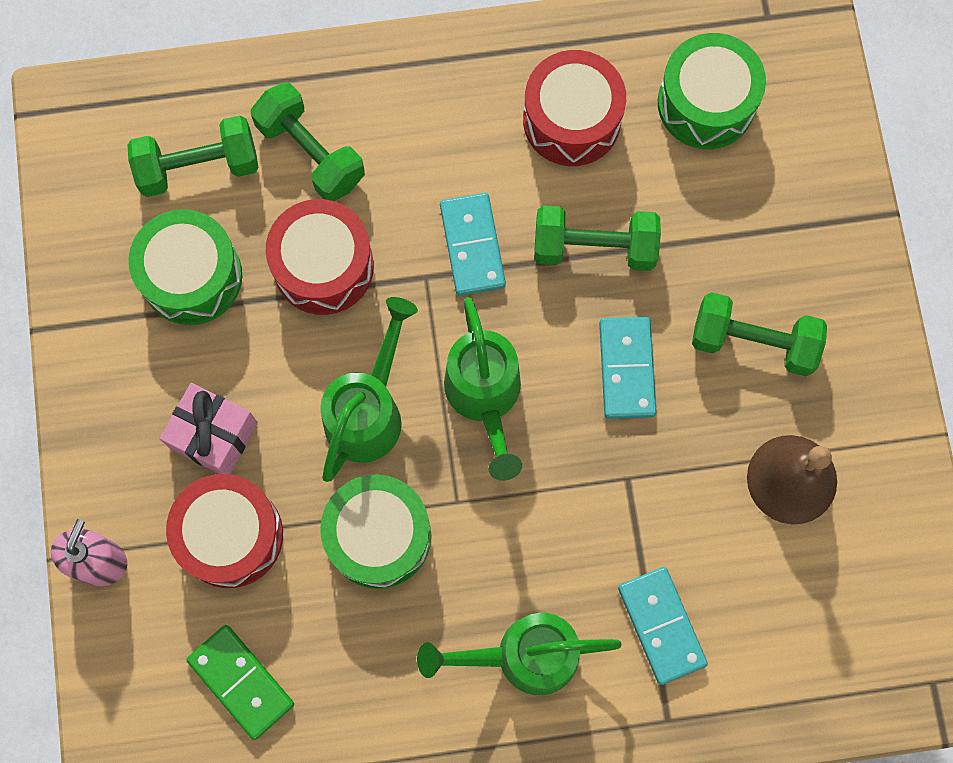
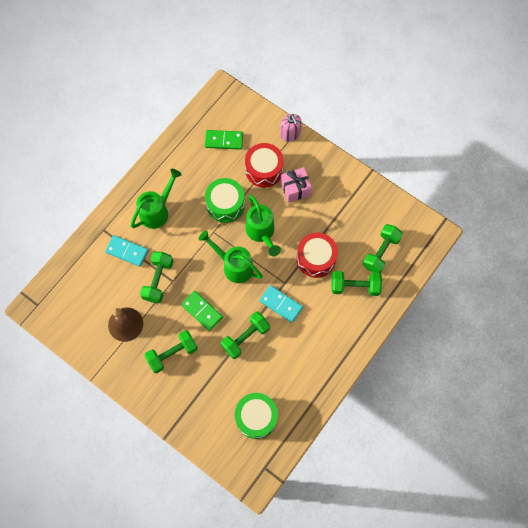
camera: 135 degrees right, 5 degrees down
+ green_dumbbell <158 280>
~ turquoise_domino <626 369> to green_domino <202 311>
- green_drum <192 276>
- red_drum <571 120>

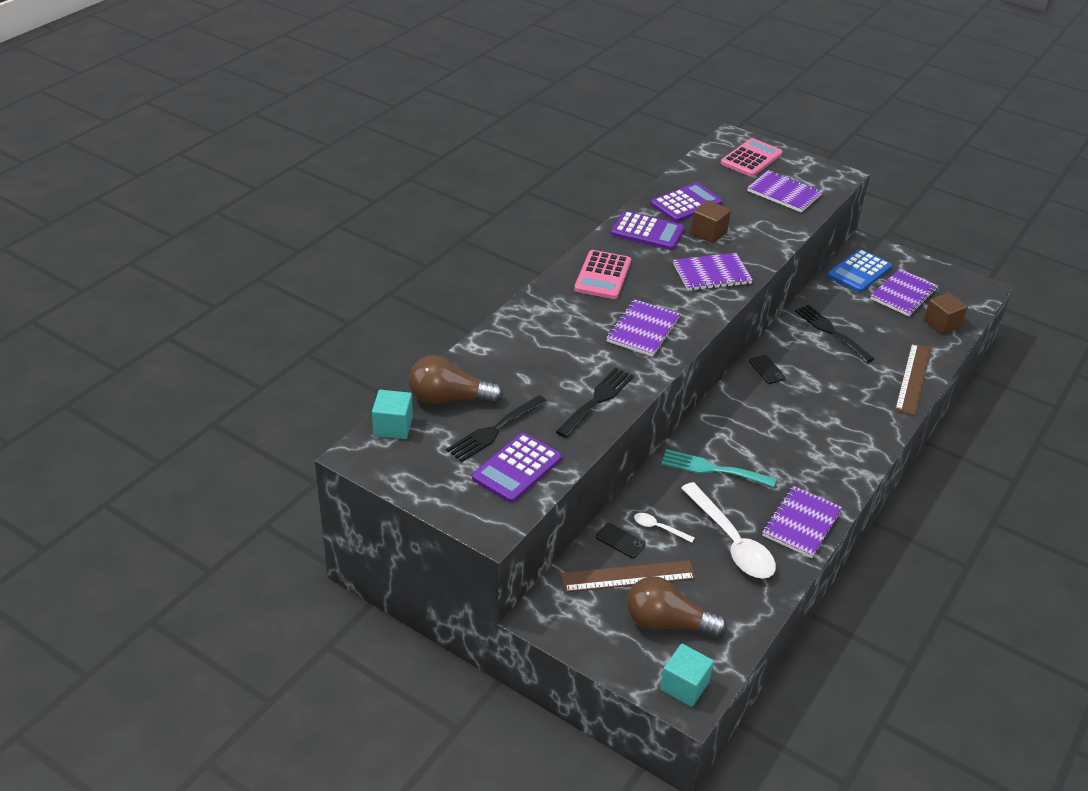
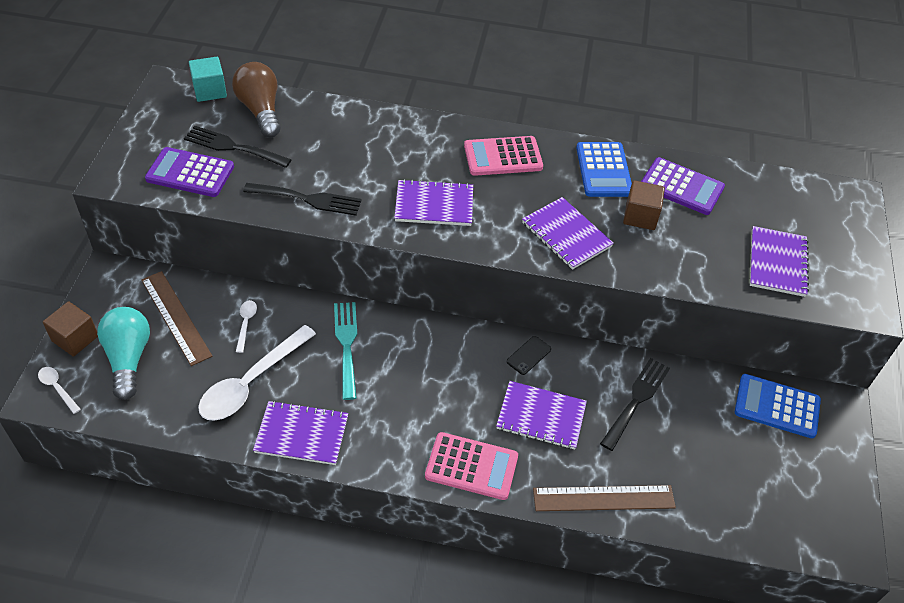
camera: 65 degrees right, 10 degrees up
~ turquoise_cube <684 686> to white_spoon <57 388>
~ brown_cube <942 324> to <75 338>
~ brown_light_bulb <667 623> to turquoise_light_bulb <128 358>
~ pink_calculator <751 159> to <471 466>
~ purple_notebook <903 294> to <541 416>
~ purple_calculator <647 232> to blue_calculator <603 170>
- black_phone <620 540>

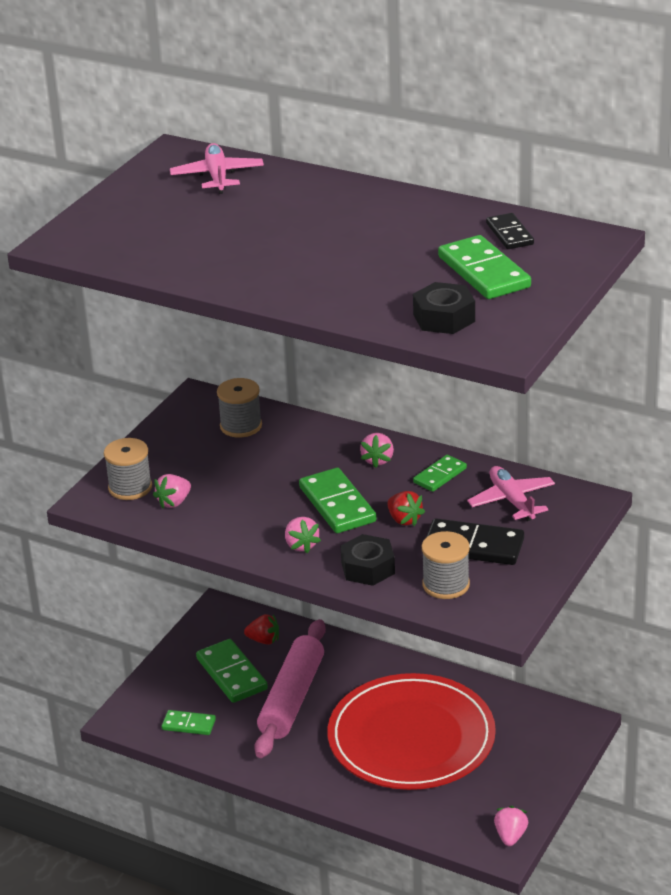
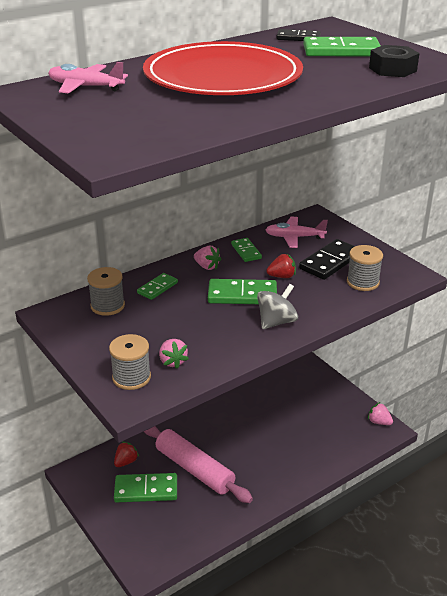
camera: 65 degrees left, 0 degrees up
~ green_domino <189 724> to <157 288>
~ red_plate <411 738> to <223 76>
~ pink_strawberry <301 545> to grey_spinning_top <276 322>
- black_nut <368 568>

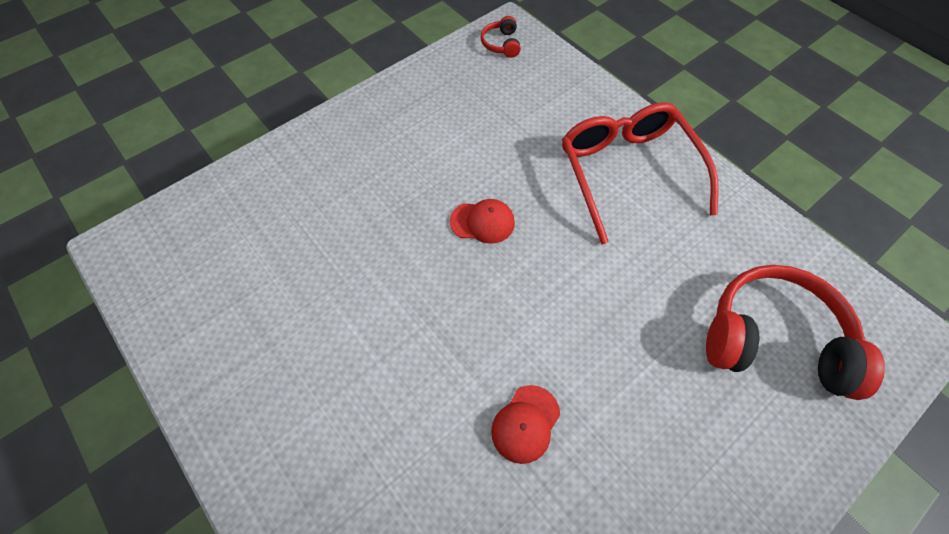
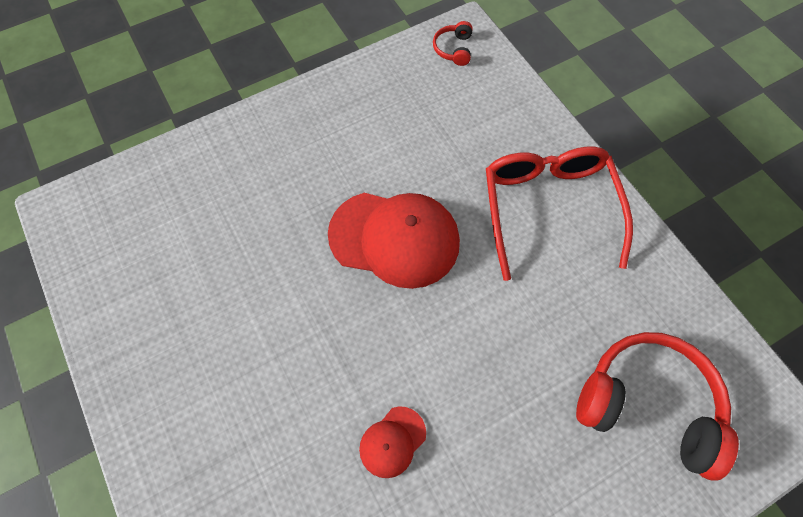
camera: 10 degrees right, 5 degrees up
~ red_cap <482 222> = <394 238> x2.10

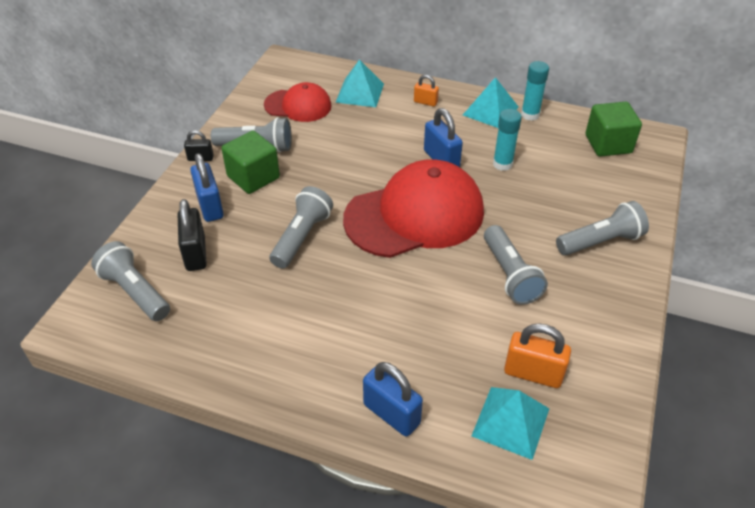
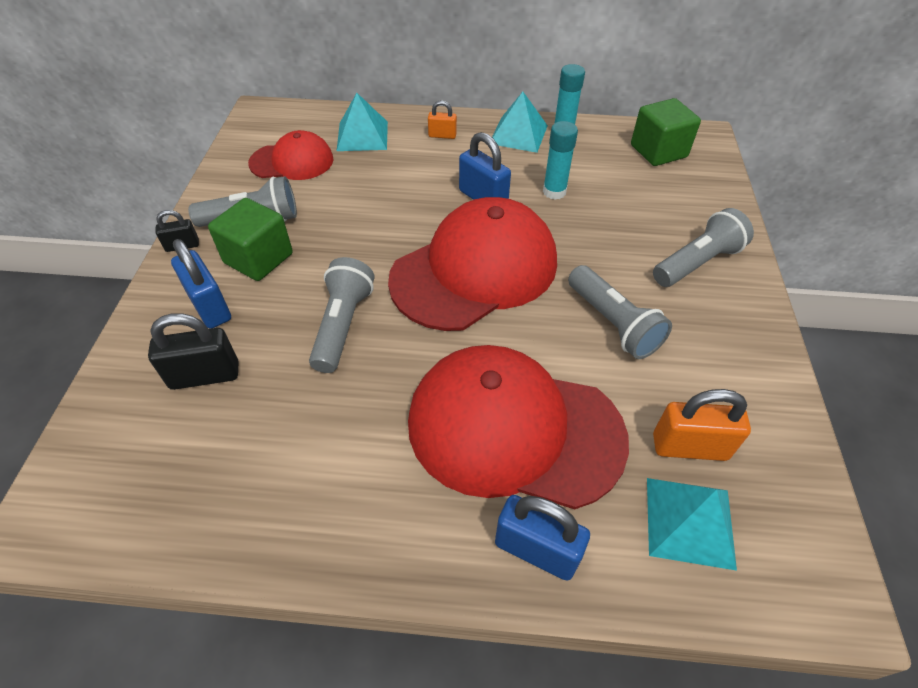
camera: 15 degrees left, 5 degrees up
~ black_padlock <195 253> = <205 375> 75 degrees counterclockwise
+ red_cap <514 429>
- grey_flashlight <135 292>

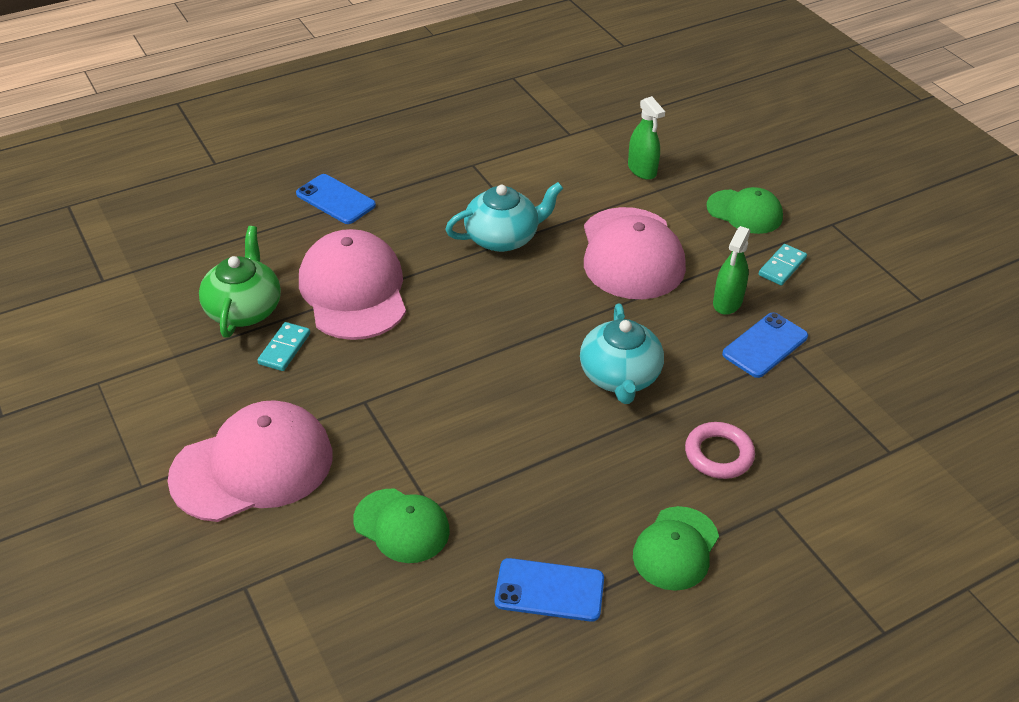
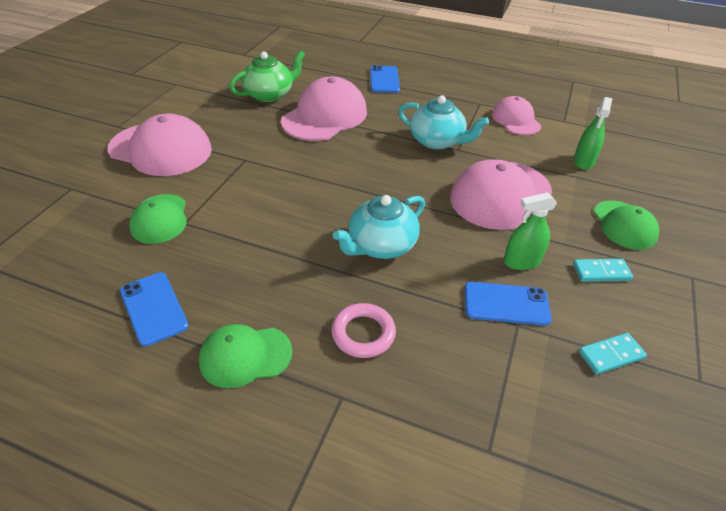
camera: 50 degrees right, 0 degrees up
+ pink_cap <516 120>
~ turquoise_domino <284 348> to <611 355>

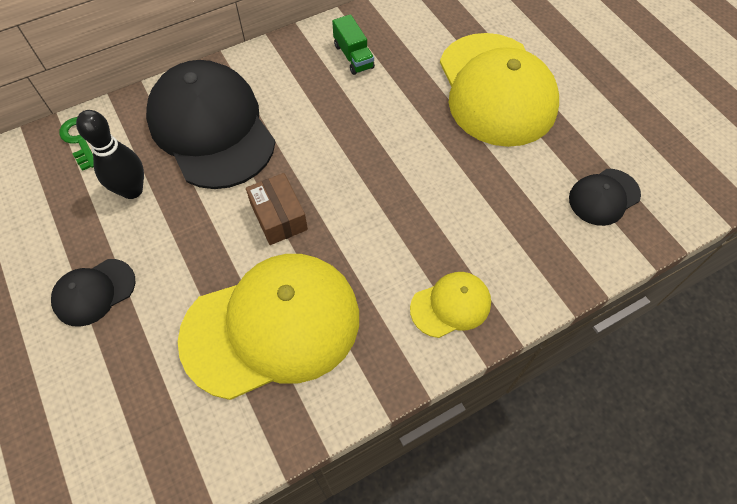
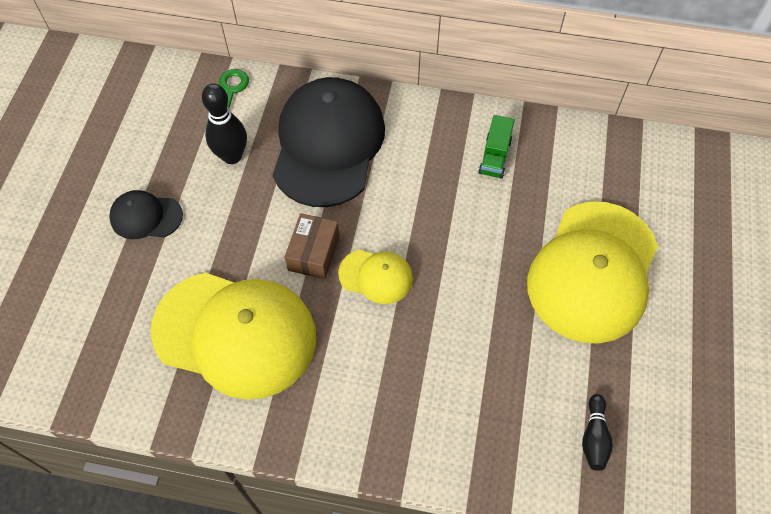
camera: 40 degrees right, 0 degrees up
~ yellow_cap <451 305> to <376 276>
~ black_cap <604 197> to black_bowling_pin <594 437>

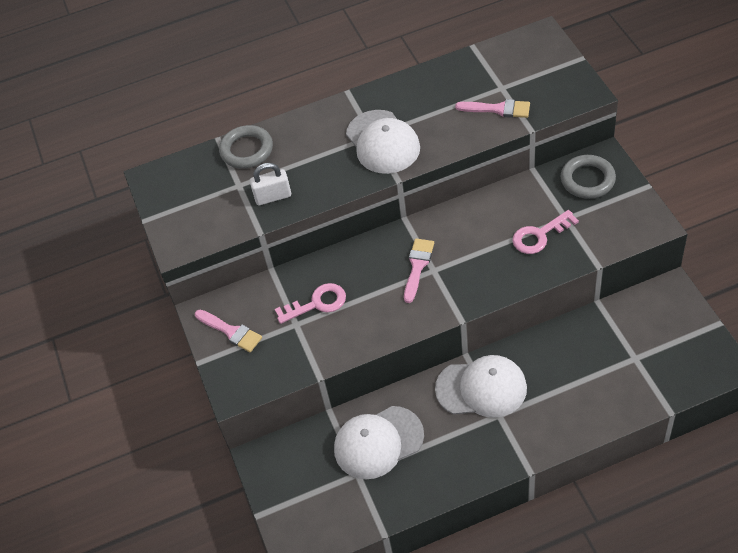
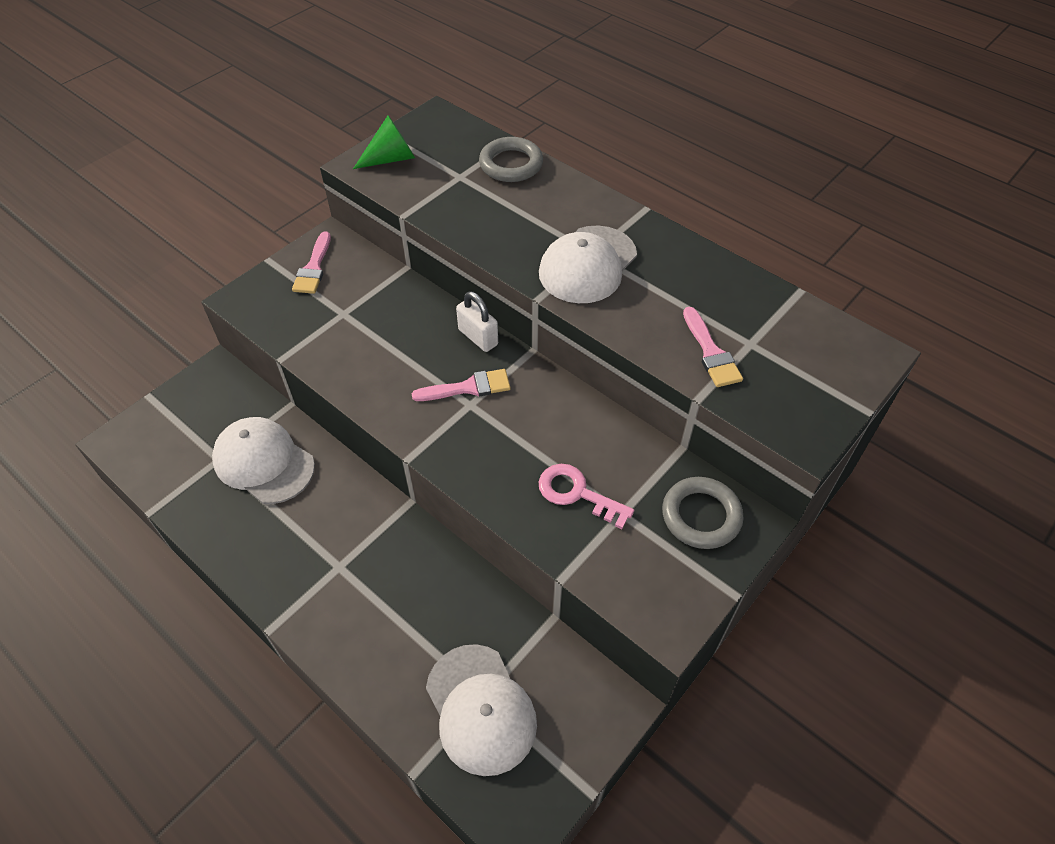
camera: 55 degrees right, 0 degrees up
+ green_cone <391 159>
~ white_cap <481 388> to <480 709>
~ white_padlock <273 196> to <478 337>
- pink_key <317 303>

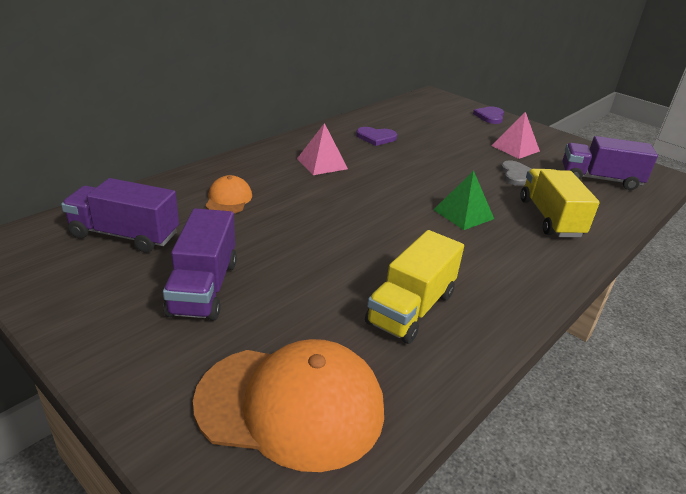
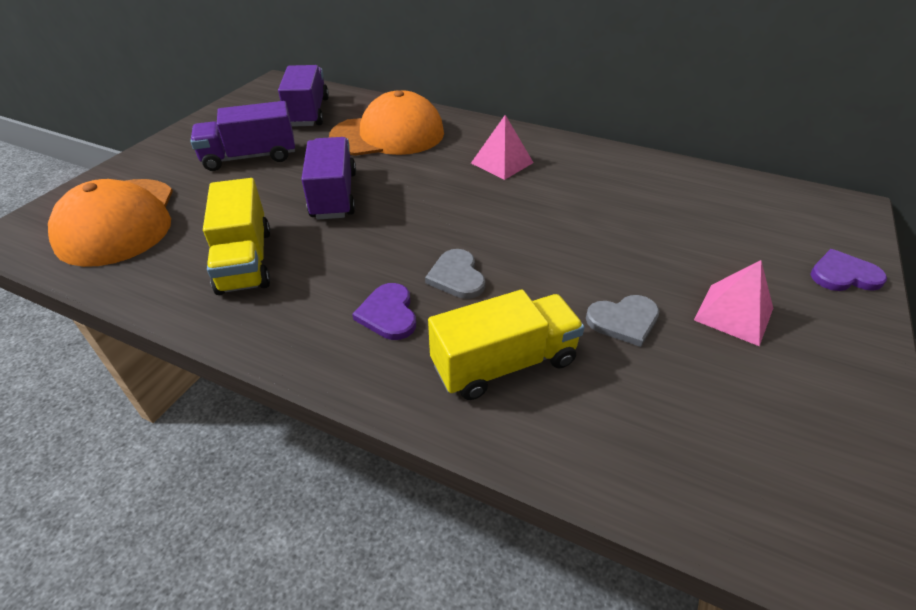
camera: 75 degrees right, 10 degrees up
~ yellow_truck <411 308> = <245 260> 120 degrees counterclockwise
~ purple_truck <599 179> to <334 195>
~ orange_cap <228 199> = <388 135> x2.06
~ purple_heart <376 137> to <388 314>
~ green_pyramid <463 214> to grey_heart <457 276>

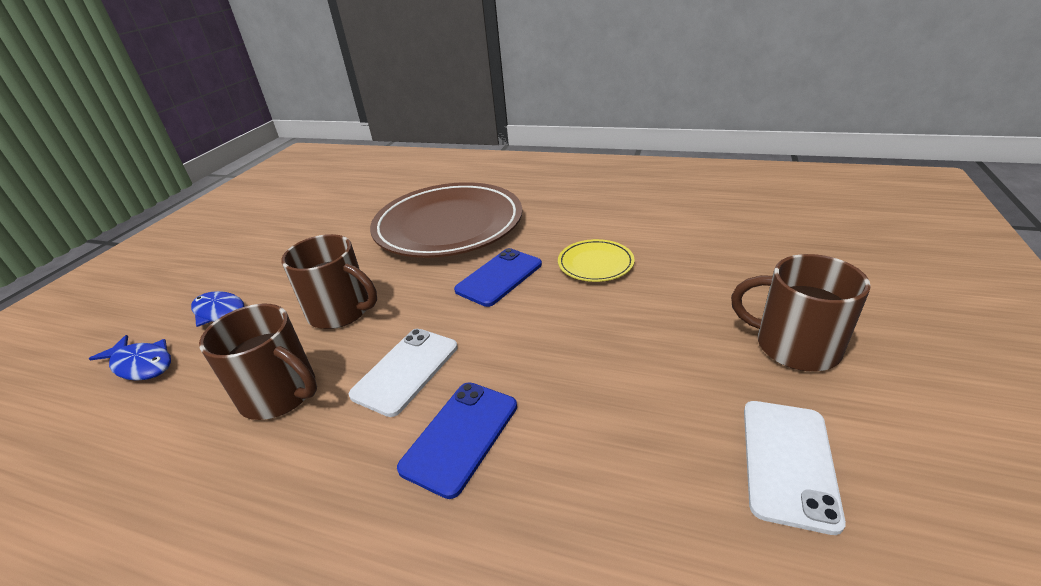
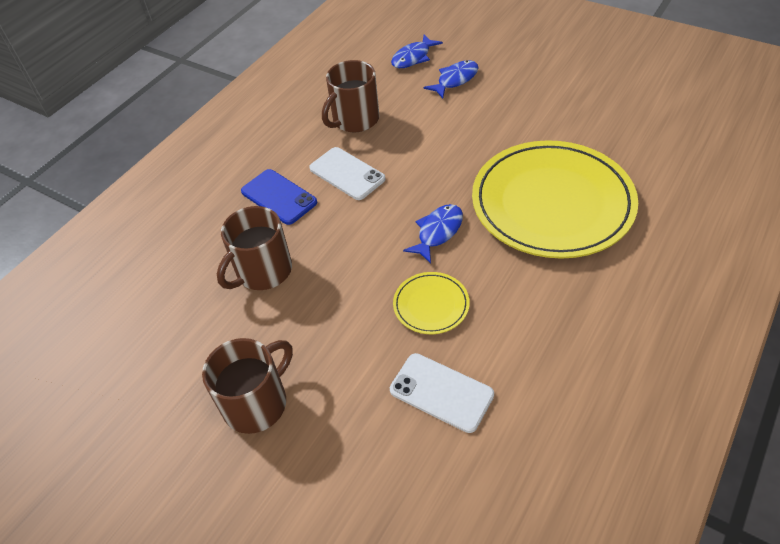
camera: 105 degrees right, 15 degrees up
~ brown_mug <341 311> to <262 271>
~ white_phone <788 462> to <441 392>
~ blue_phone <499 277> to blue_fish <438 232>
~ brown_plate <448 225> to yellow_plate <552 203>

